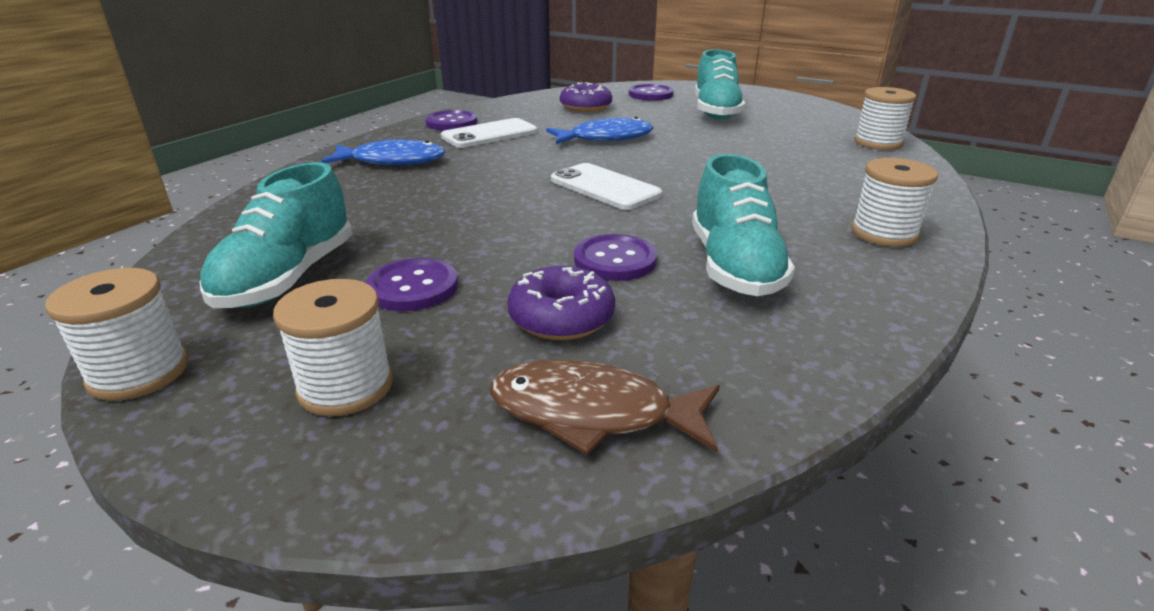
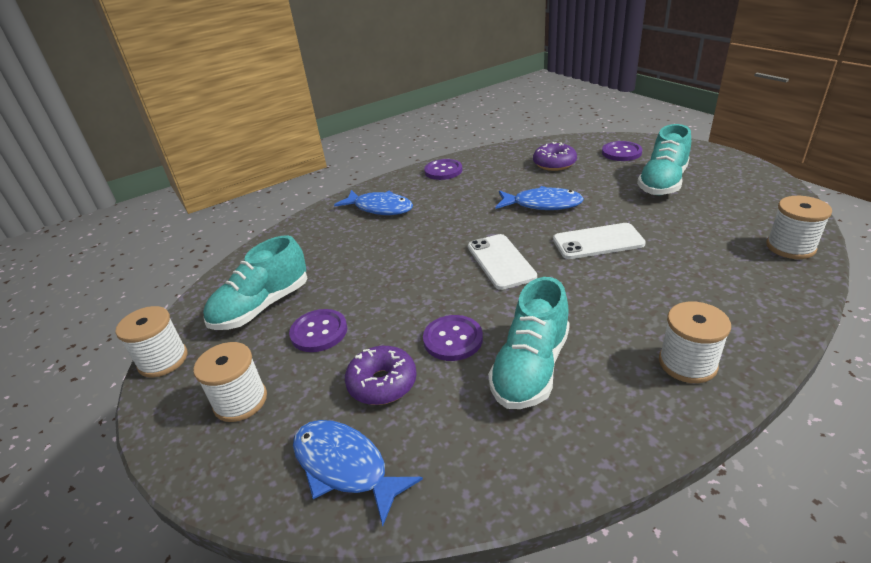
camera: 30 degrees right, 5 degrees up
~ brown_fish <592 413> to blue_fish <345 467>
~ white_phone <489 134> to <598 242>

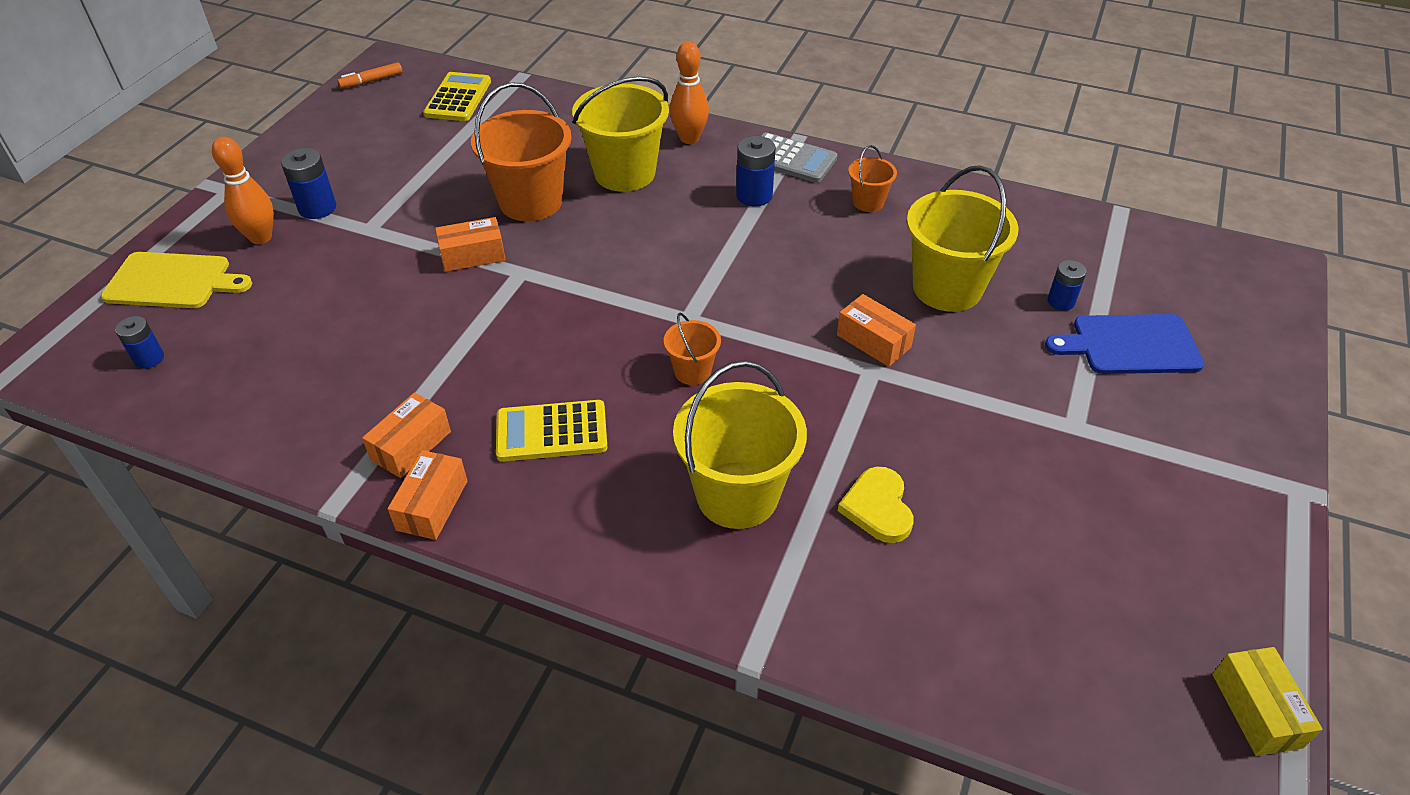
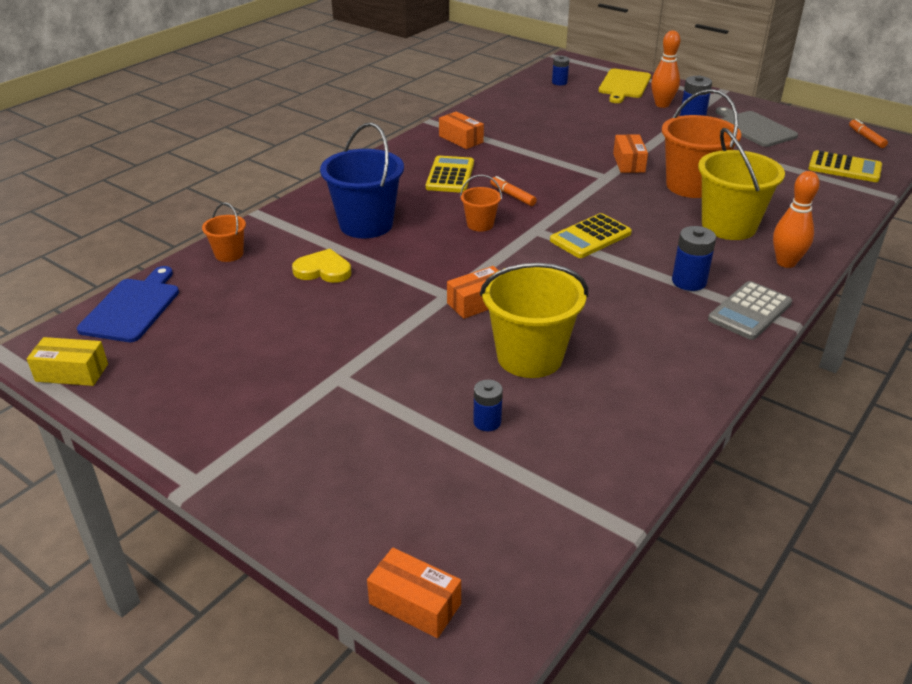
camera: 105 degrees right, 10 degrees down
~ blue_cutting_board <1130 345> to <132 308>
~ orange_bucket <868 202> to <229 254>
~ yellow_bucket <737 495> to blue_bucket <366 224>
~ orange_box <432 505> to <415 604>
+ orange_marker <512 196>
+ yellow_calculator <590 237>
+ grey_cutting_board <754 128>

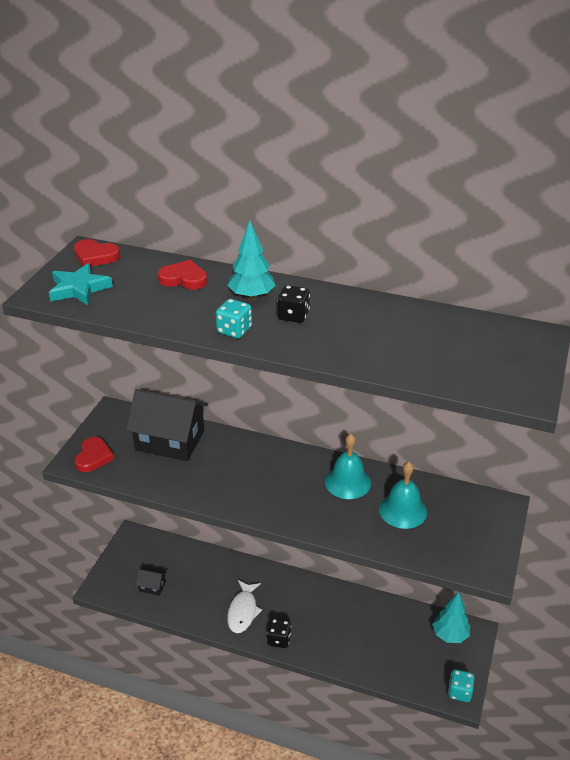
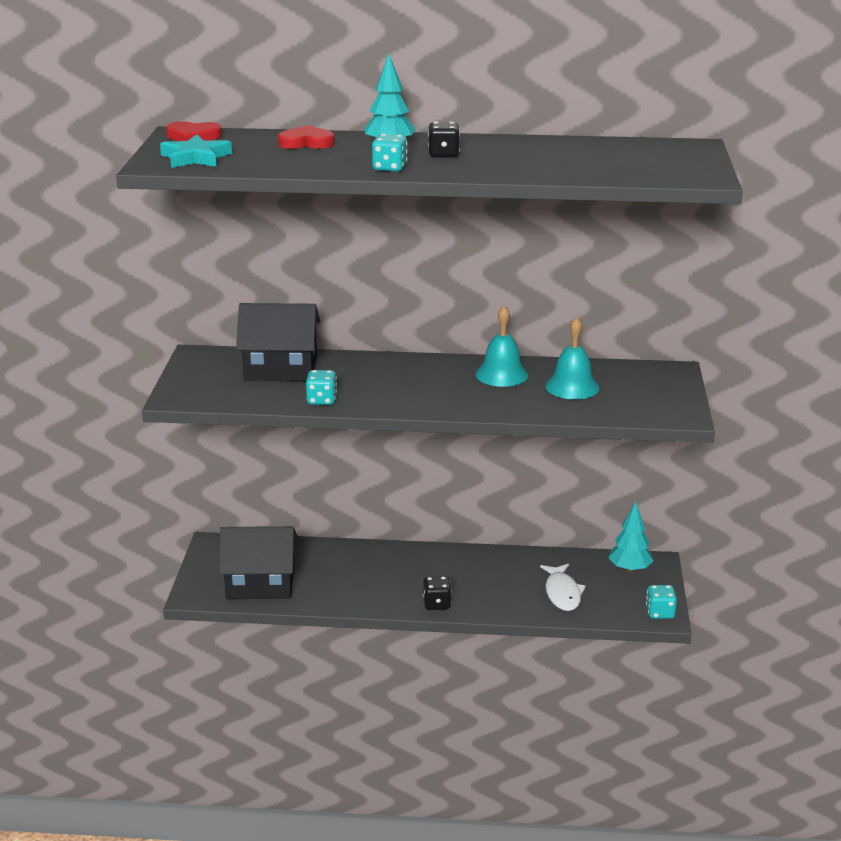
camera: 15 degrees left, 10 degrees down
~ black_house <152 586> = <260 583> x2.31
+ turquoise_dice <321 400>
~ white_fish <243 611> to <562 593>
- red_heart <93 457>

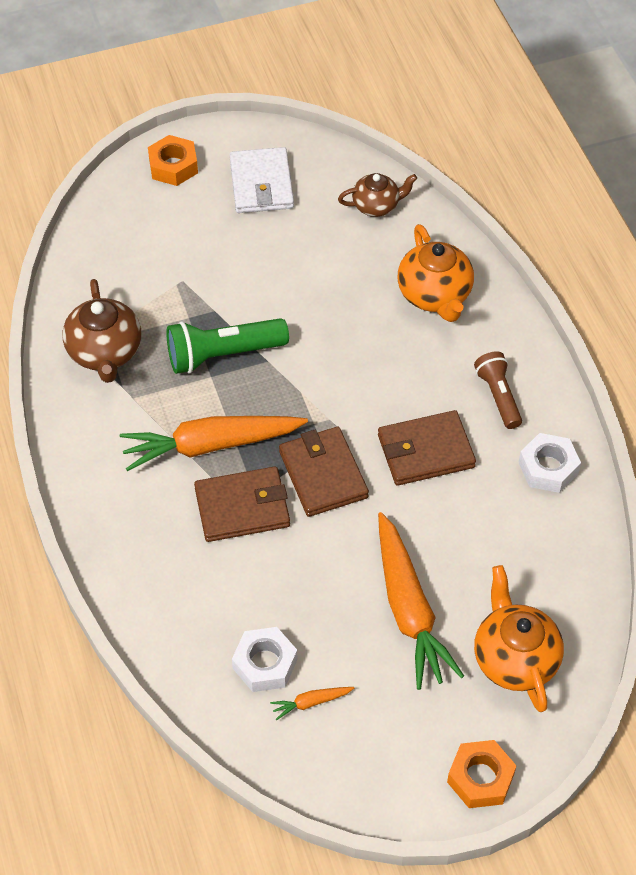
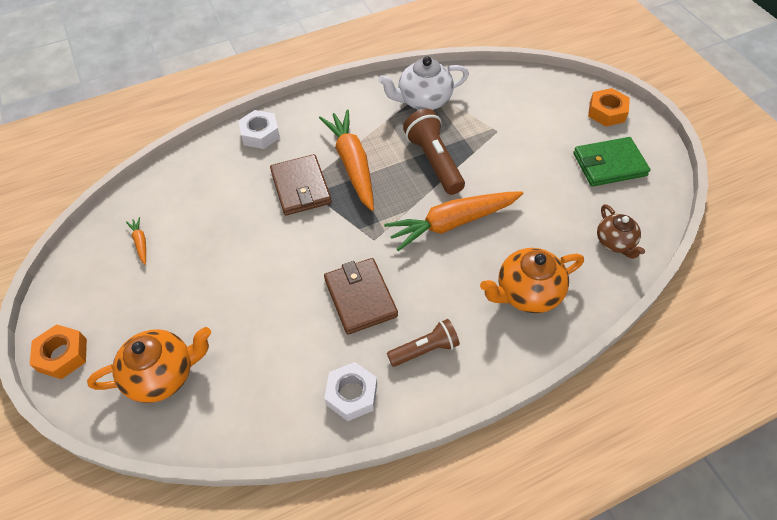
camera: 85 degrees right, 0 degrees up
~ white_nut <265 664> to <260 134>
~ brown_teapot <105 352> to white_teapot <423 100>
~ orange_carrot <409 609> to <453 223>
~ green_flashlight <223 355> to brown_flashlight <434 161>
~ white_wallet <261 184> to green_wallet <609 164>
- brown_wallet <323 474>

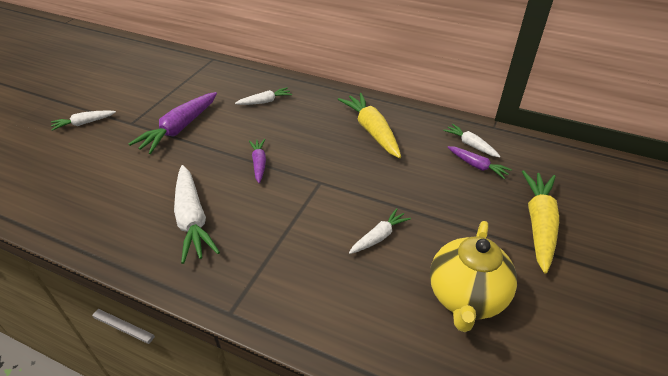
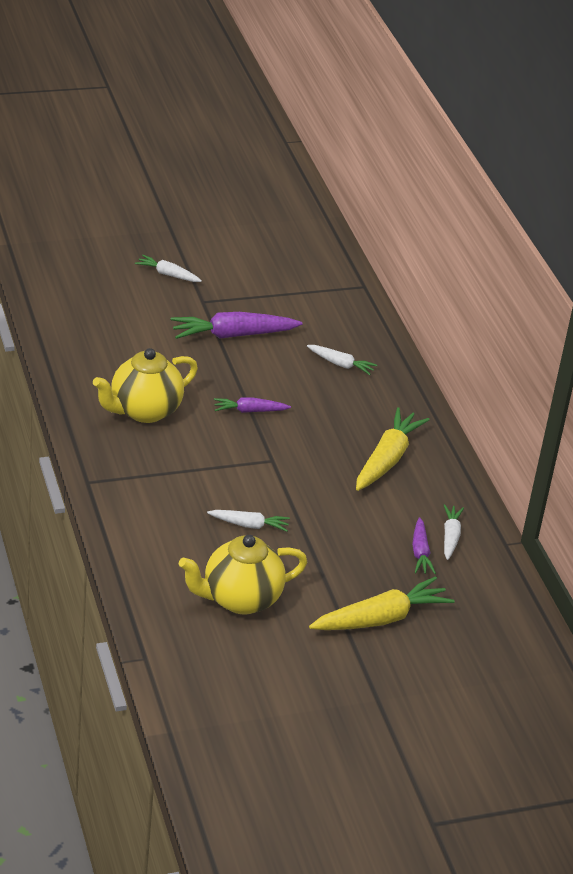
camera: 45 degrees right, 5 degrees down
~ white_carrot <192 219> to yellow_teapot <144 411>
~ purple_carrot <259 164> = <249 411> 135 degrees counterclockwise

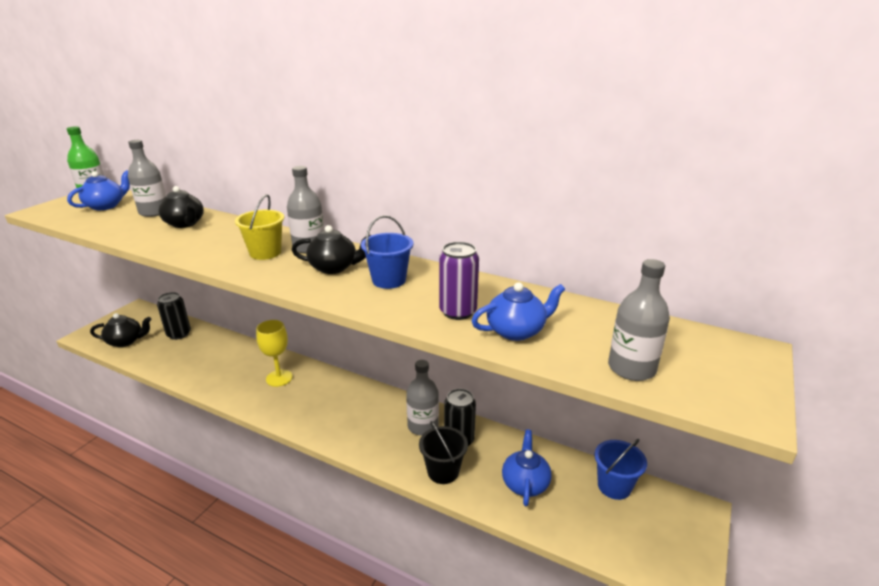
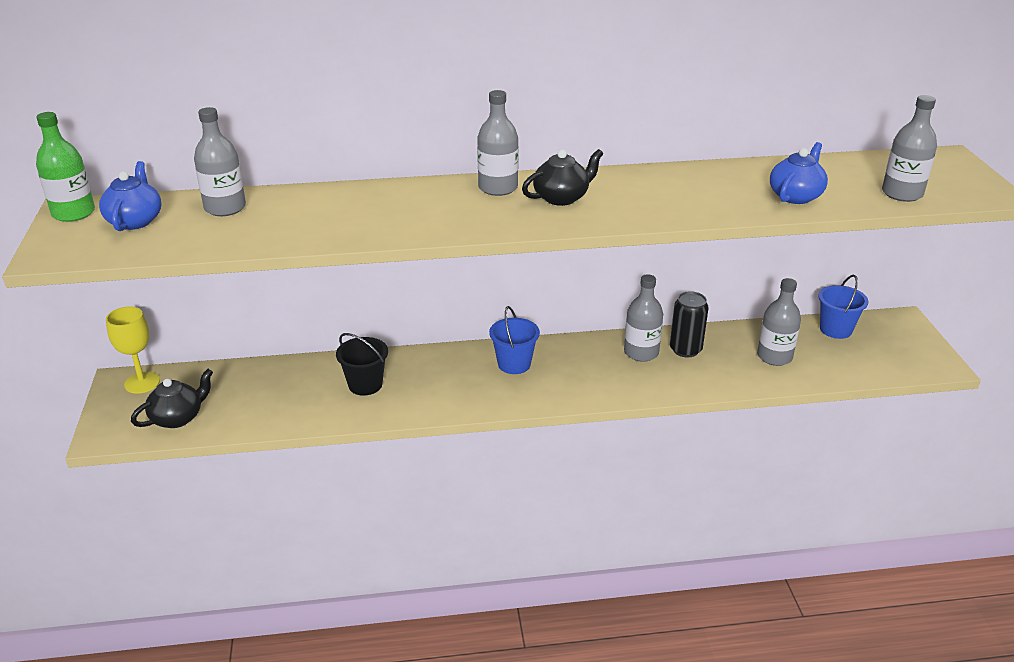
camera: 35 degrees left, 5 degrees up
~ yellow_goblet <279 378> to <142 383>
~ black_bucket <443 471> to <365 385>
~ blue_bucket <389 280> to <514 364>
~ blue_teapot <525 483> to grey_bottle <774 356>
- black_can <179 334>
- black_teapot <185 223>
- yellow_bucket <265 253>
- purple_can <458 312>

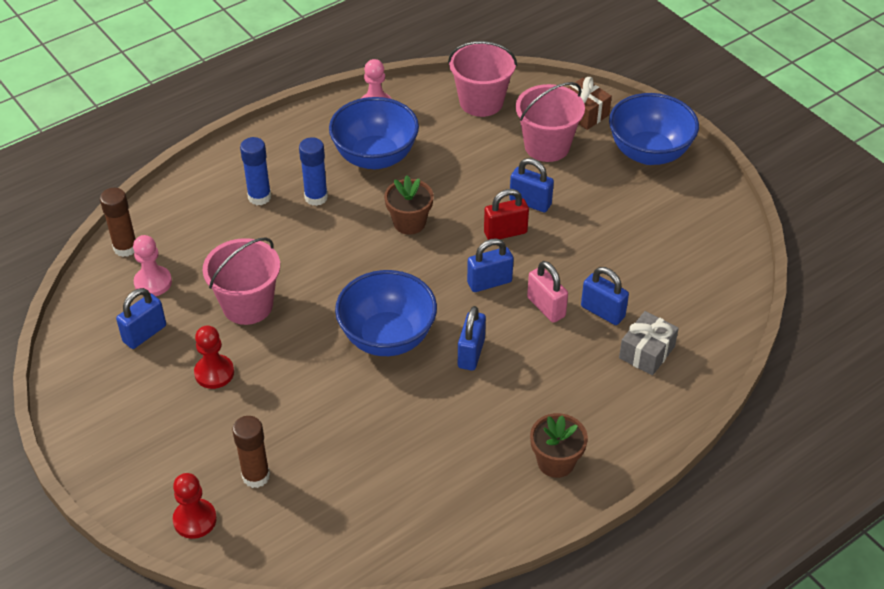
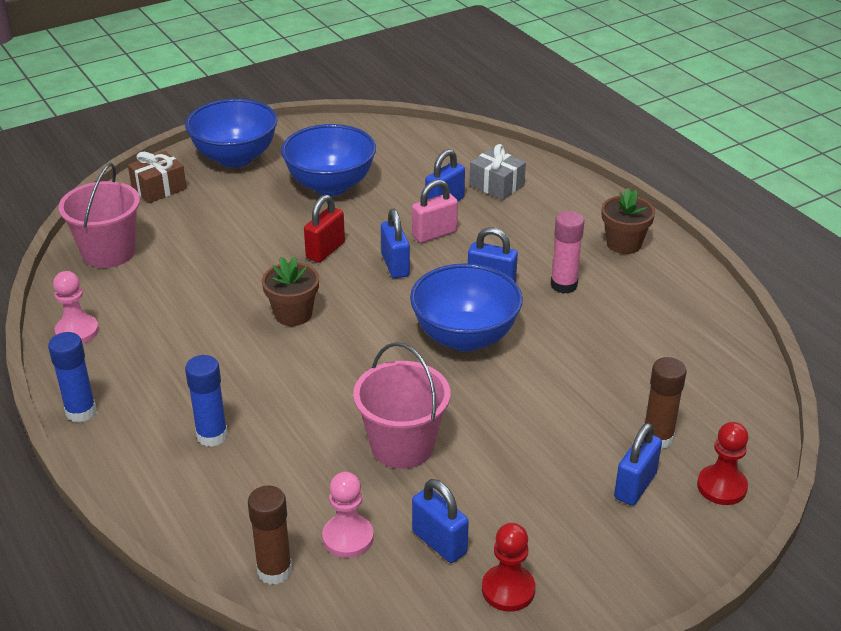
camera: 85 degrees left, 10 degrees down
~ blue_glue_stick <316 197> to <81 412>
~ blue_bowl <375 157> to <330 185>
~ red_padlock <505 233> = <325 250> 45 degrees clockwise
~ red_pawn <214 373> to <508 589>
+ pink_glue_stick <564 285>
~ blue_padlock <530 202> to <635 486>
- pink_bucket <547 146>

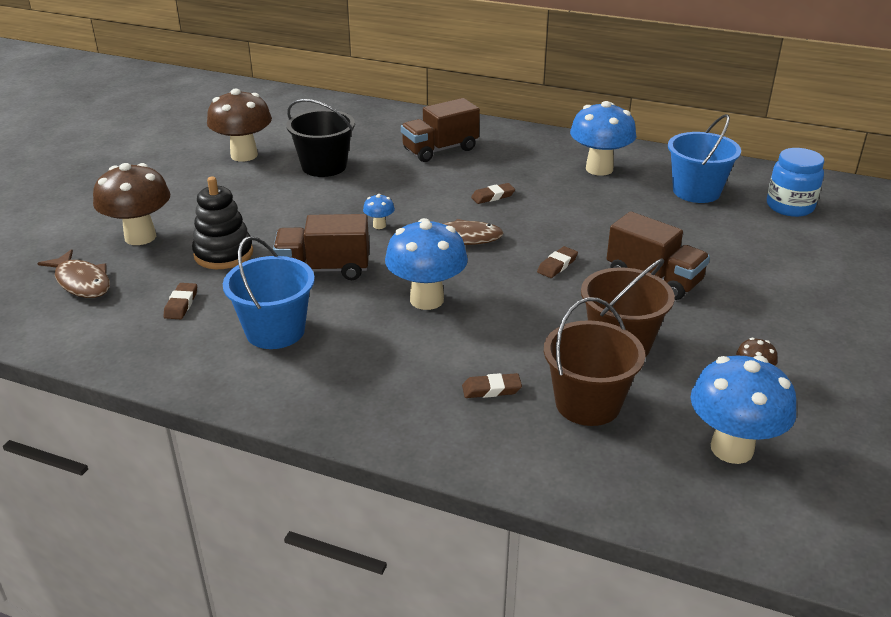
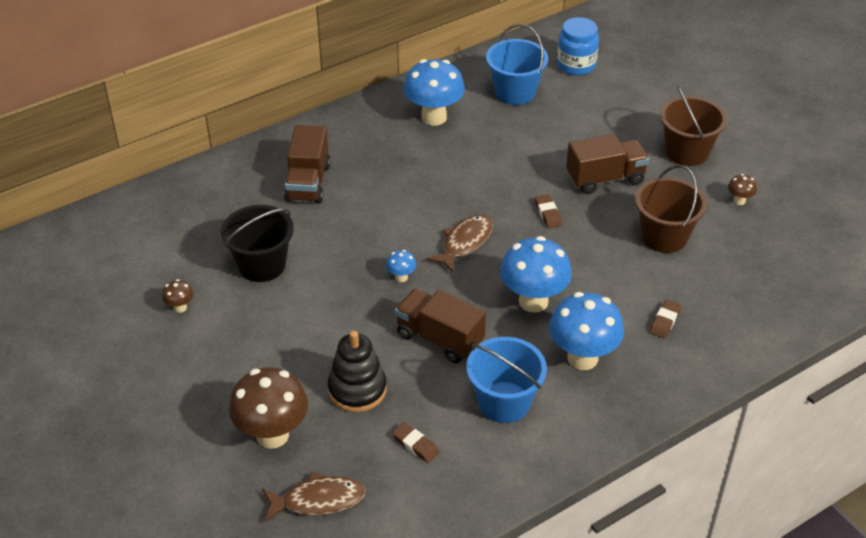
camera: 55 degrees left, 10 degrees up
~ brown_mushroom <244 155> = <180 307> x0.44
~ brown_truck <324 269> = <439 338> 90 degrees clockwise
~ blue_mushroom <732 448> to <582 358>
~ brown_bucket <587 404> to <687 152>
- brown_eraser <493 196>

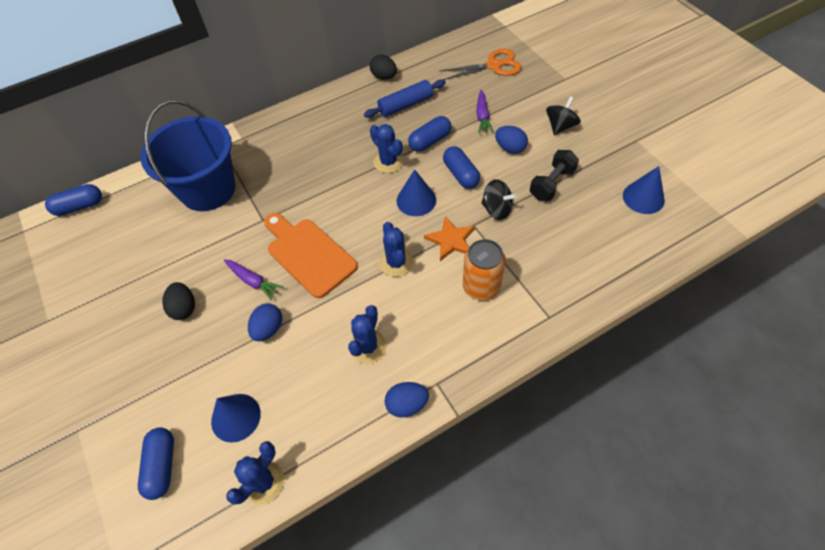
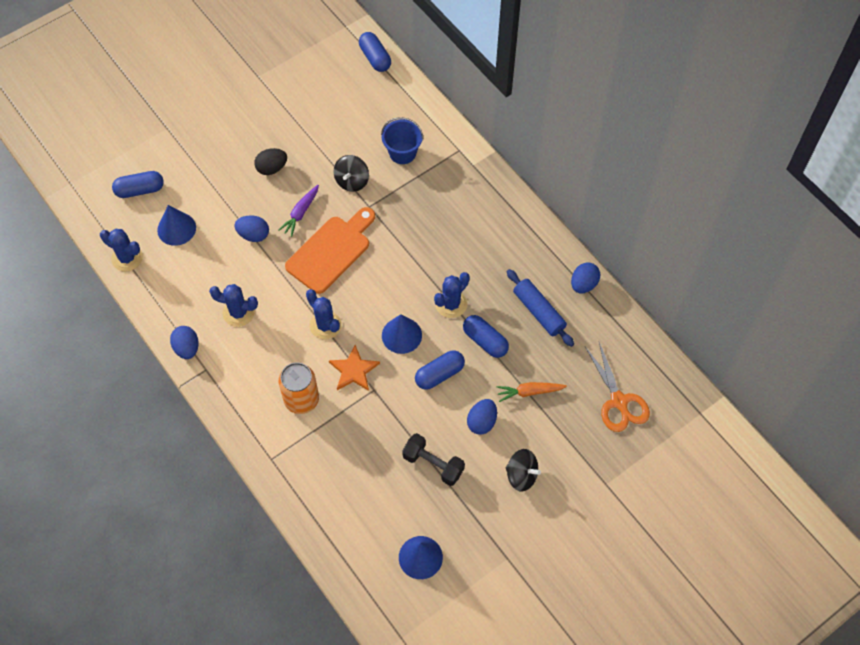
camera: 80 degrees right, 5 degrees up
~ blue_cactus <396 262> = <325 325> 75 degrees clockwise
~ black_spinning_top <496 209> to <352 181>
~ blue_bucket <208 189> = <402 153> x0.51
~ purple_carrot <482 116> to orange_carrot <529 392>
~ black_egg <384 77> to blue_egg <583 284>

